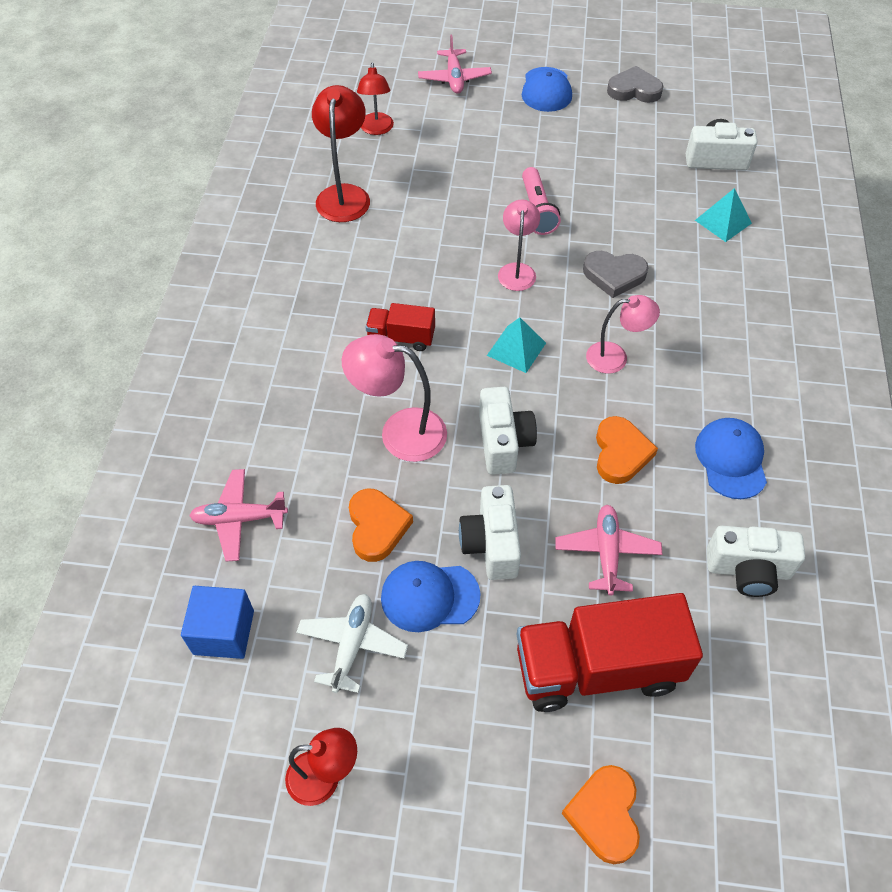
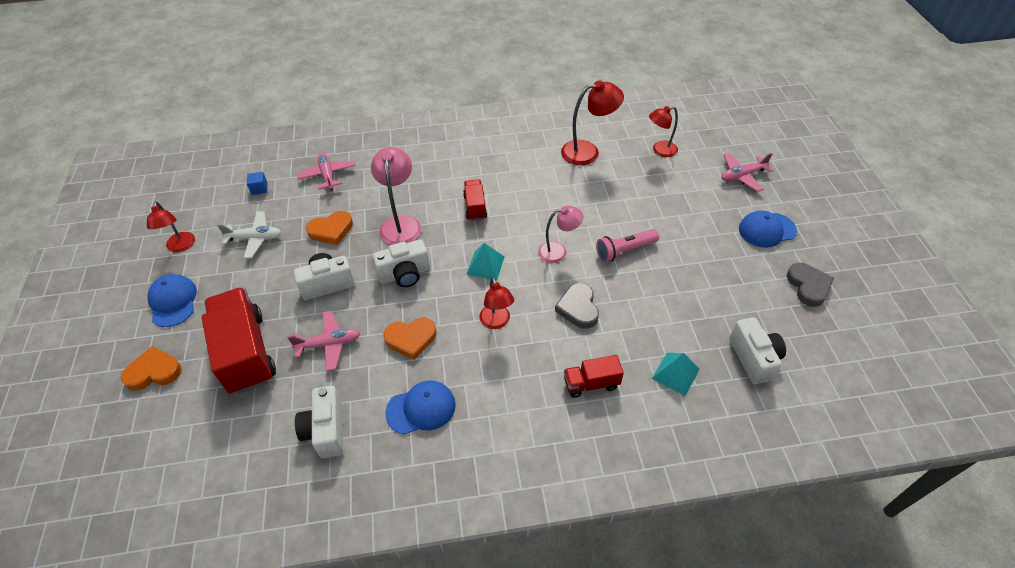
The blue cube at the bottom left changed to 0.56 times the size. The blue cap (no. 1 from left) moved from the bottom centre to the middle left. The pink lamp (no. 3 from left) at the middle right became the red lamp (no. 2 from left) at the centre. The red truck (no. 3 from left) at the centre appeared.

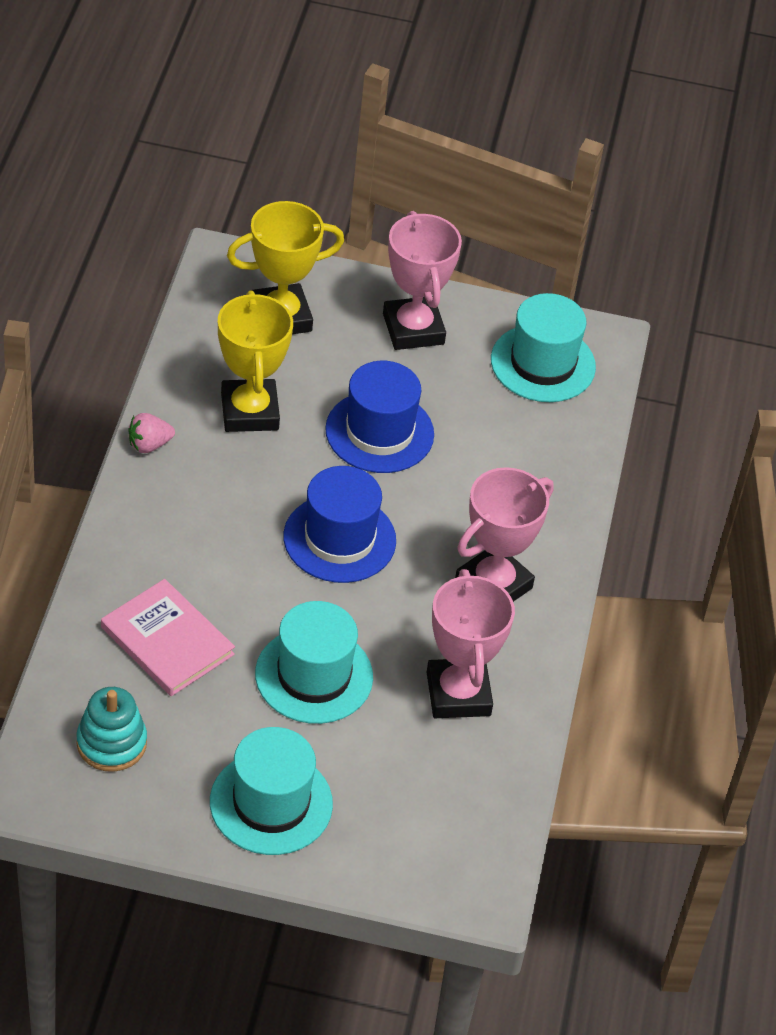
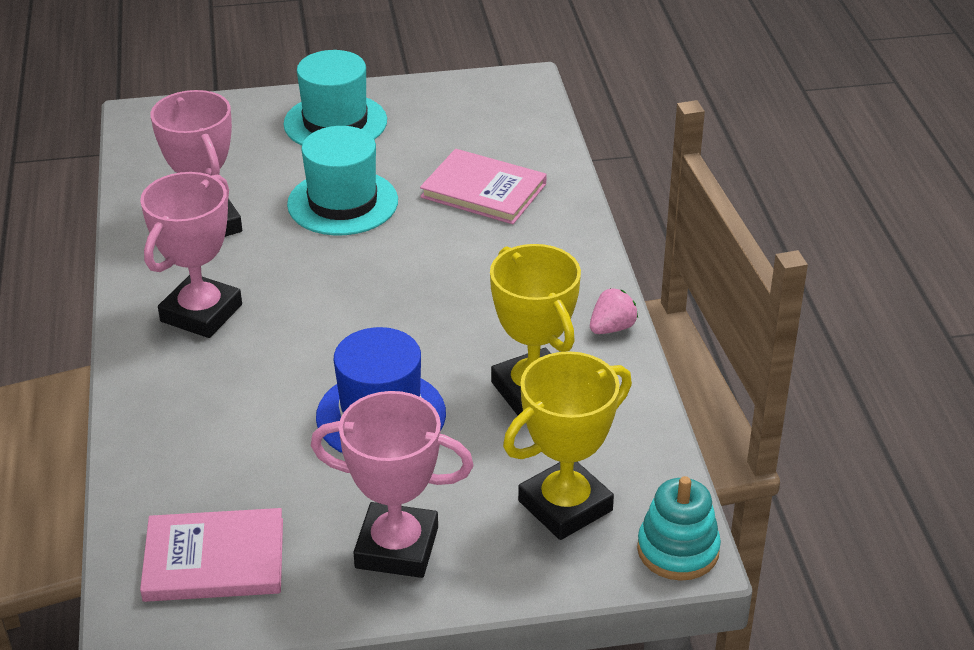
The turquoise stacking toy moved from the bottom left to the bottom right. The blue hat (no. 1 from left) at the centre disappeared. The pink trophy (no. 1 from left in the first image) at the top centre turned 45 degrees counterclockwise. The turquoise hat (no. 3 from left) at the middle right was replaced by the pink book (no. 1 from left) at the bottom left.

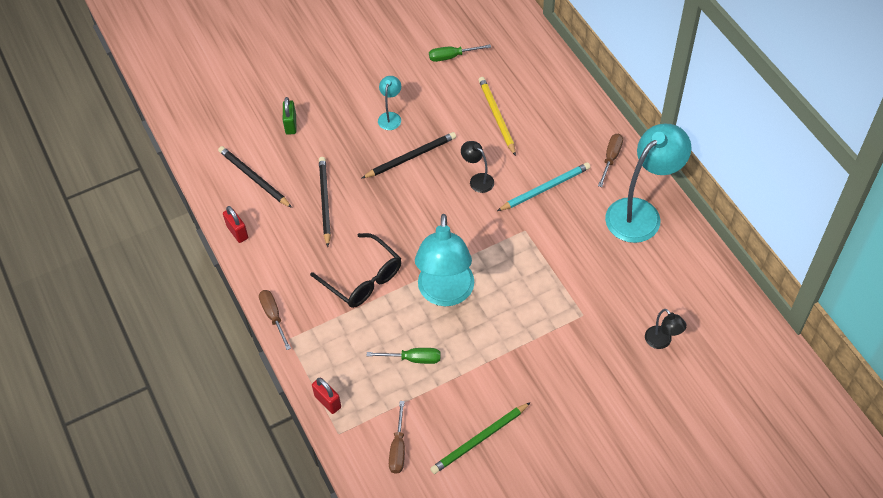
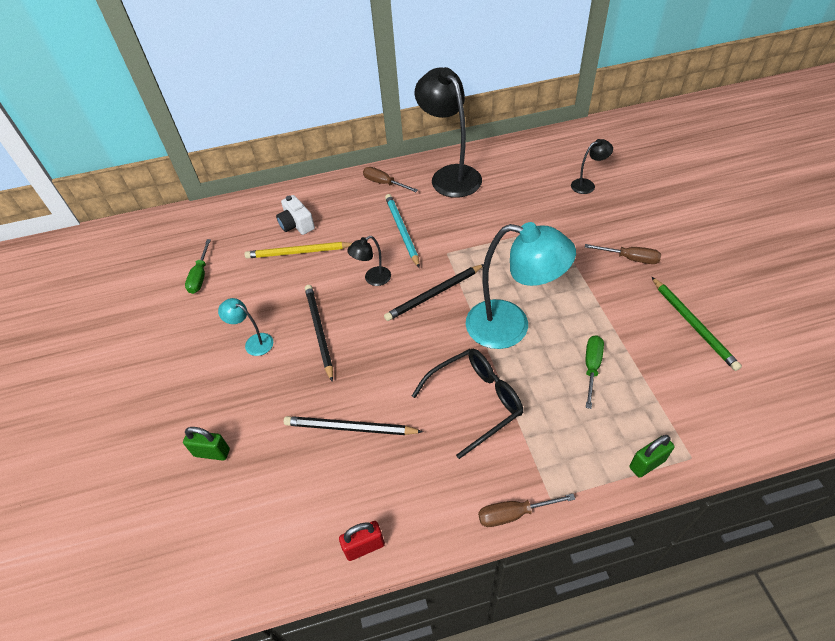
The black pencil (no. 1 from left in the first image) moved from the middle left to the centre. The red padlock (no. 2 from left) at the bottom centre became the green padlock (no. 2 from left) at the bottom right. The brown screwdriver (no. 2 from left in the first image) moved from the bottom centre to the middle right. The turquoise lamp (no. 3 from left) at the middle right became the black lamp (no. 2 from left) at the top centre. The white camera at the centre appeared.

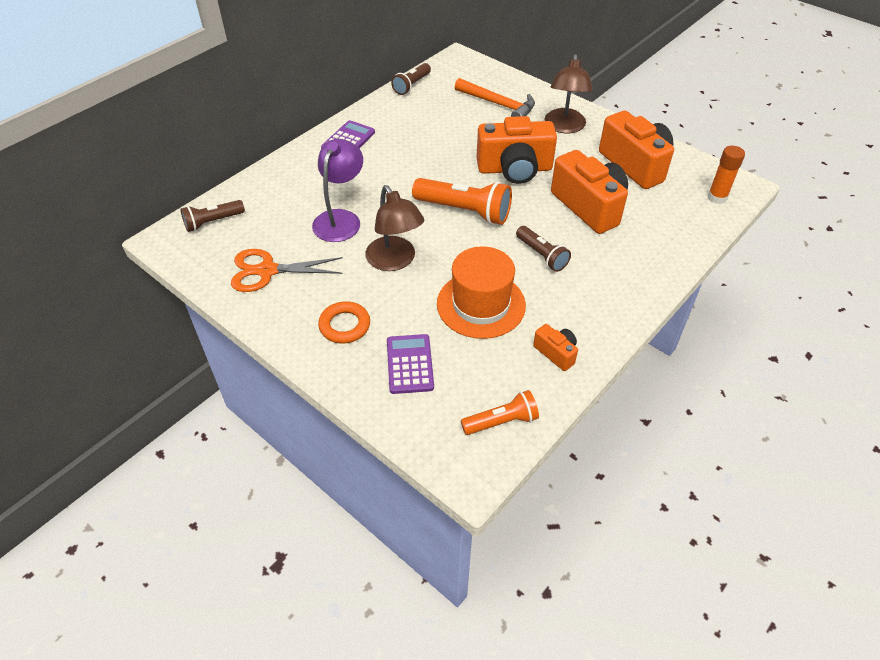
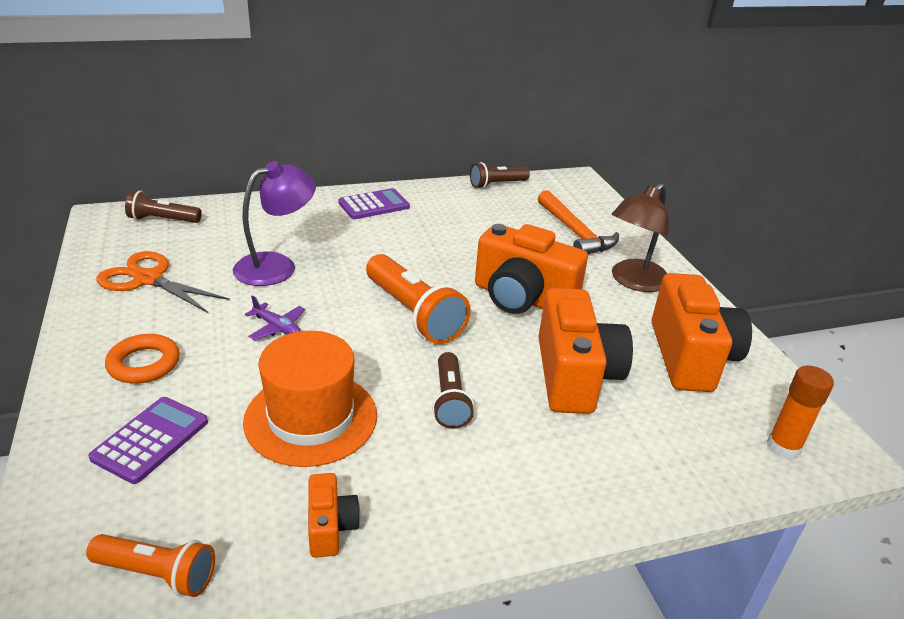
The brown lamp (no. 1 from left) at the centre was replaced by the purple plane at the middle left.

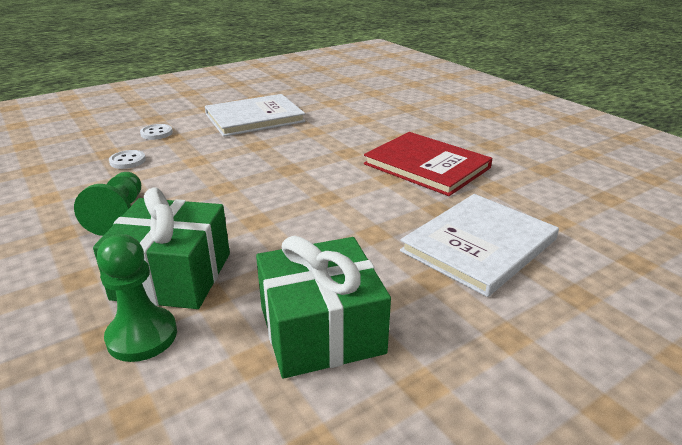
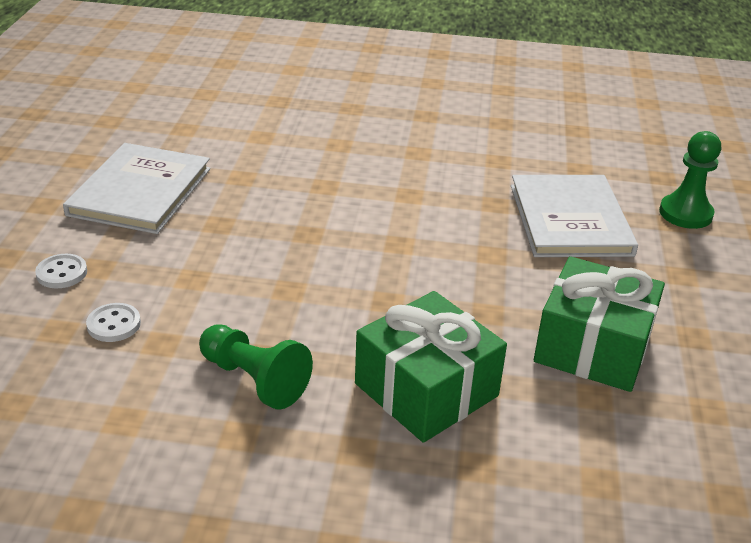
The green pawn (no. 2 from left) moved from the bottom left to the top right. The red book at the centre disappeared.

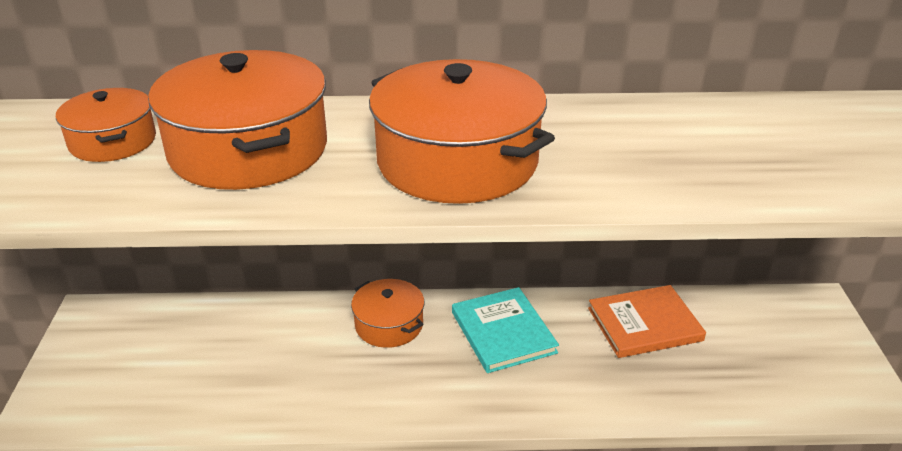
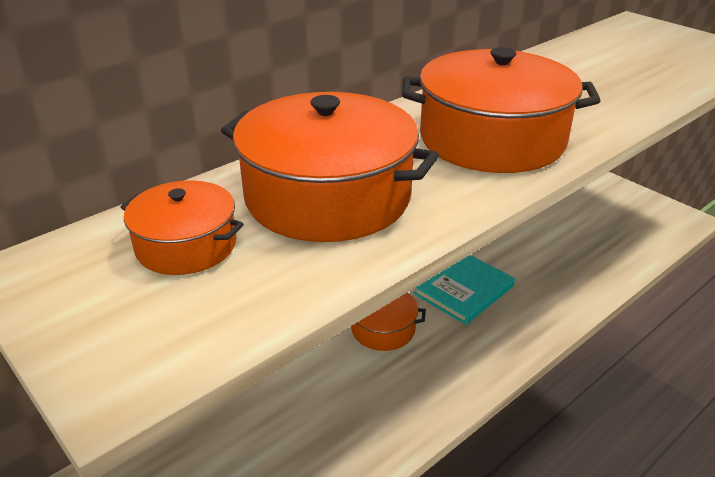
The turquoise book at the bottom centre turned 75 degrees counterclockwise. The orange book at the bottom right disappeared.

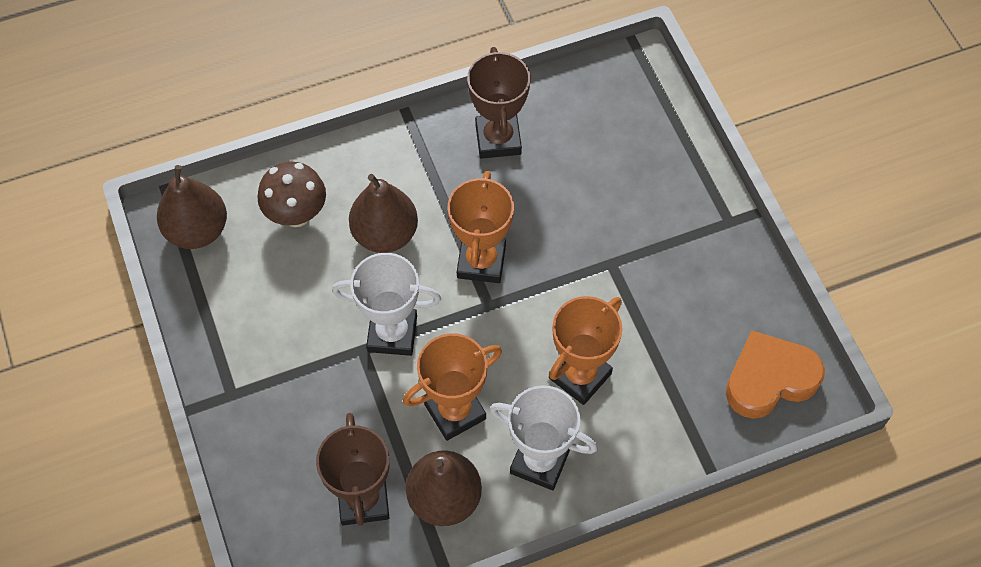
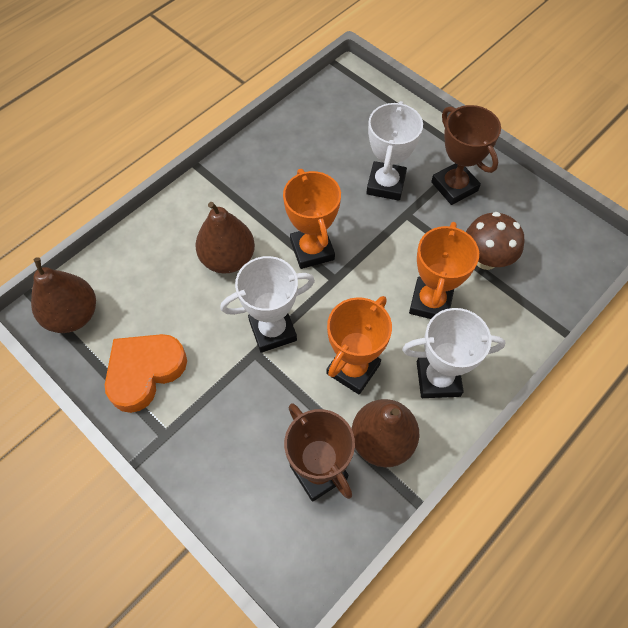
The brown mushroom moved from the middle left to the middle right. The brown trophy (no. 2 from left) moved from the top centre to the top right. The orange heart moved from the middle right to the middle left. The white trophy (no. 2 from left) at the top centre appeared.

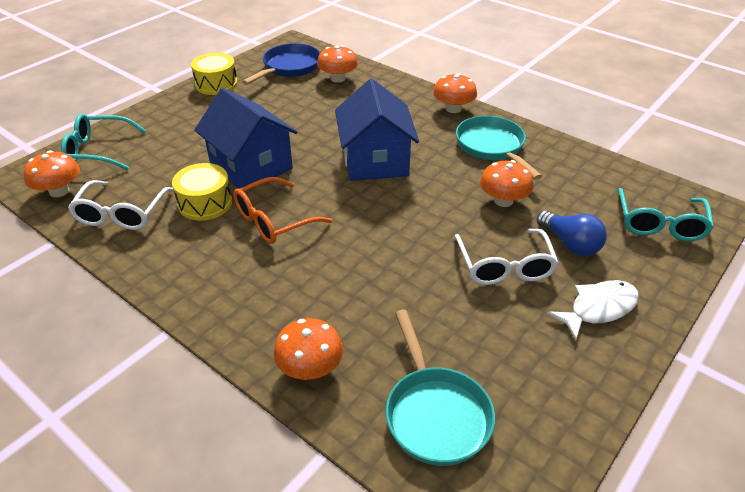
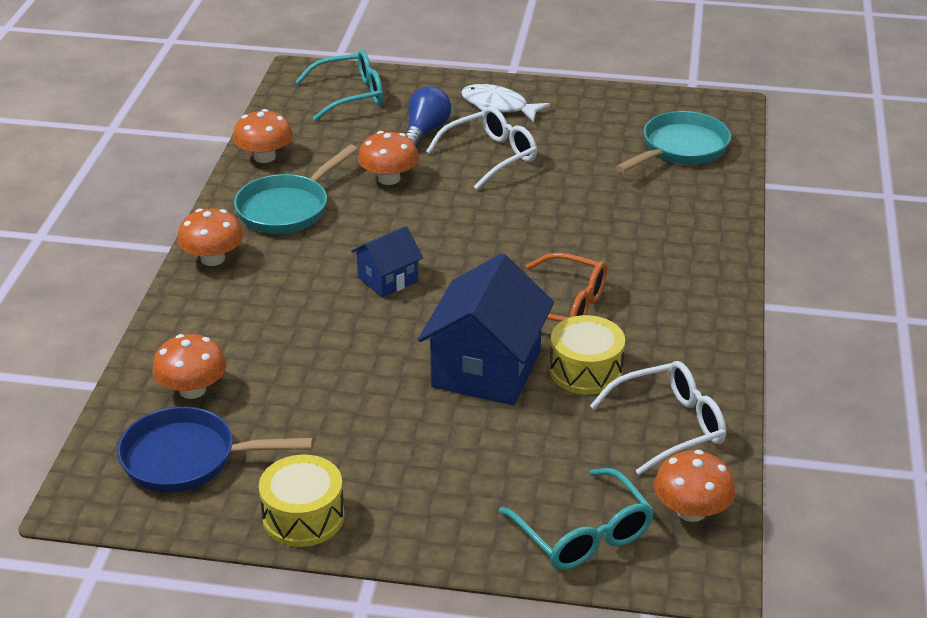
The orange mushroom (no. 2 from left in the first image) moved from the bottom centre to the top left. The blue house (no. 2 from left in the first image) at the top centre changed to 0.54 times the size.

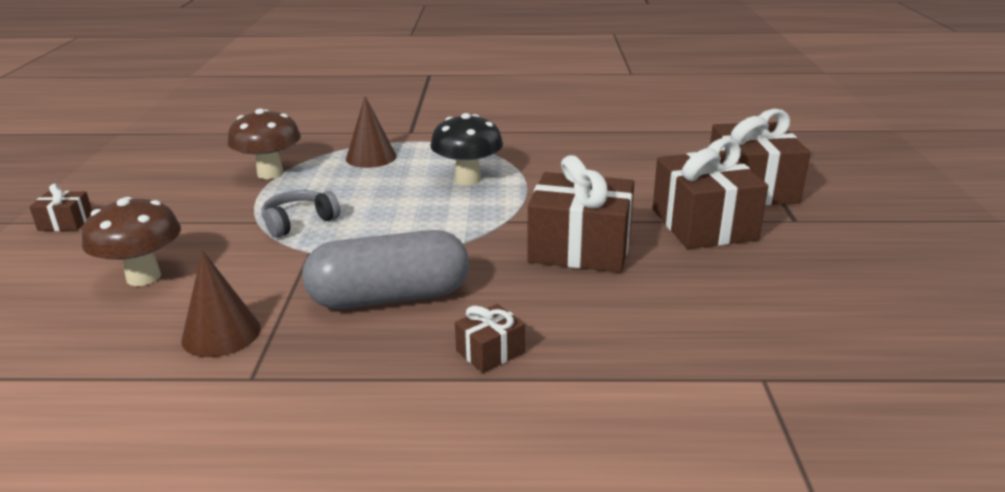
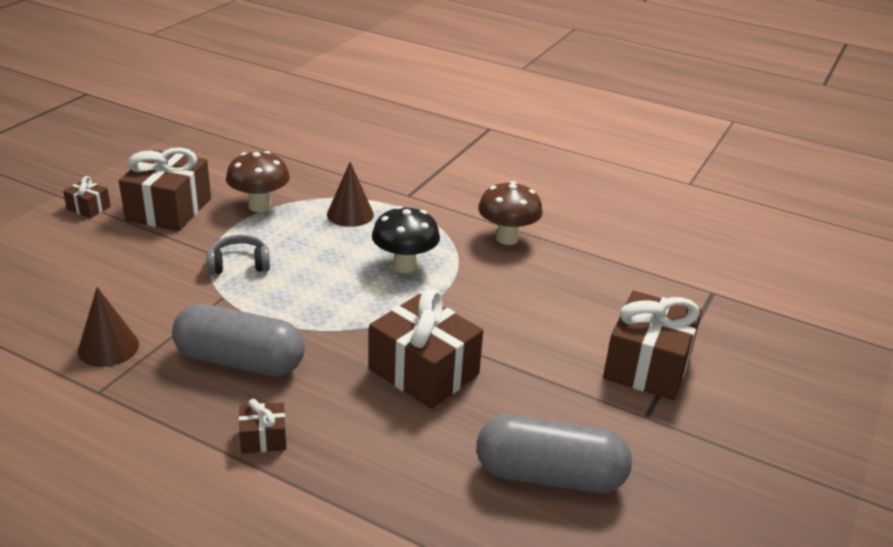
The brown mushroom (no. 1 from left in the first image) moved from the middle left to the centre. The brown gift (no. 4 from left in the first image) moved from the middle right to the middle left. The grey capsule (no. 2 from left) at the bottom centre appeared.

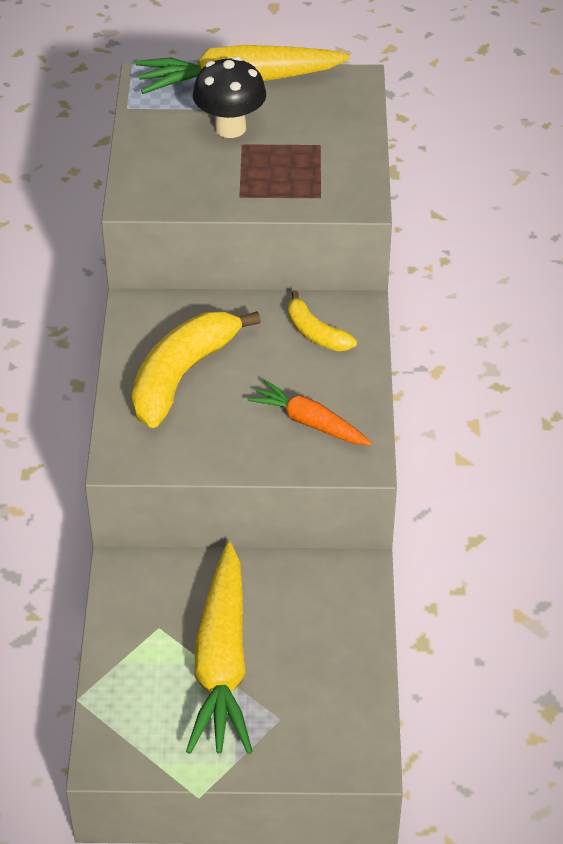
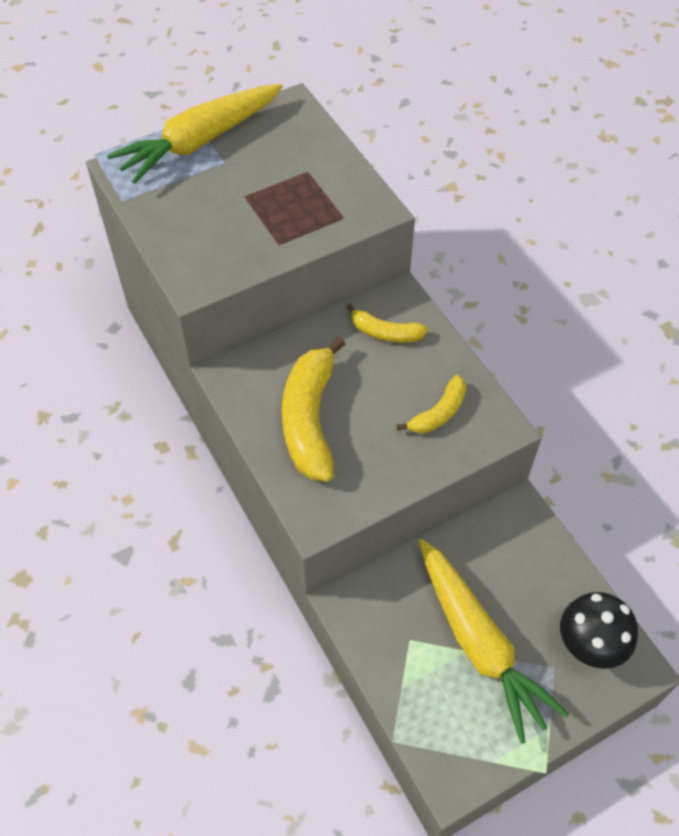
The black mushroom moved from the top centre to the bottom right. The orange carrot at the centre was replaced by the yellow banana (no. 3 from left) at the centre.

